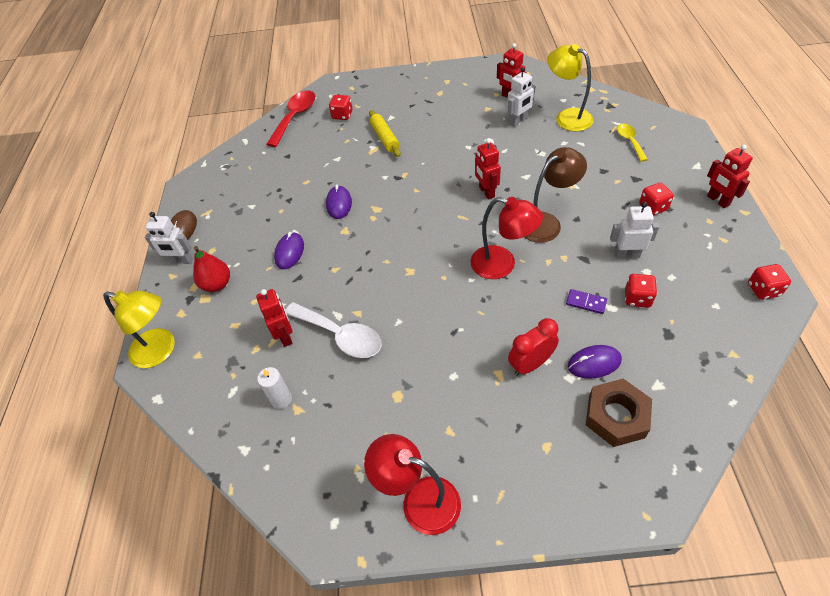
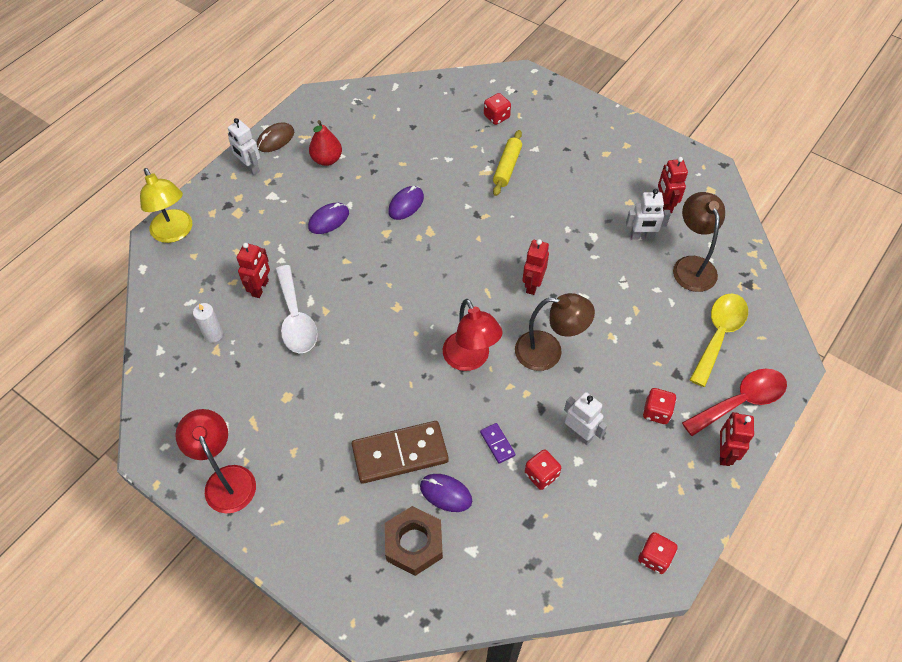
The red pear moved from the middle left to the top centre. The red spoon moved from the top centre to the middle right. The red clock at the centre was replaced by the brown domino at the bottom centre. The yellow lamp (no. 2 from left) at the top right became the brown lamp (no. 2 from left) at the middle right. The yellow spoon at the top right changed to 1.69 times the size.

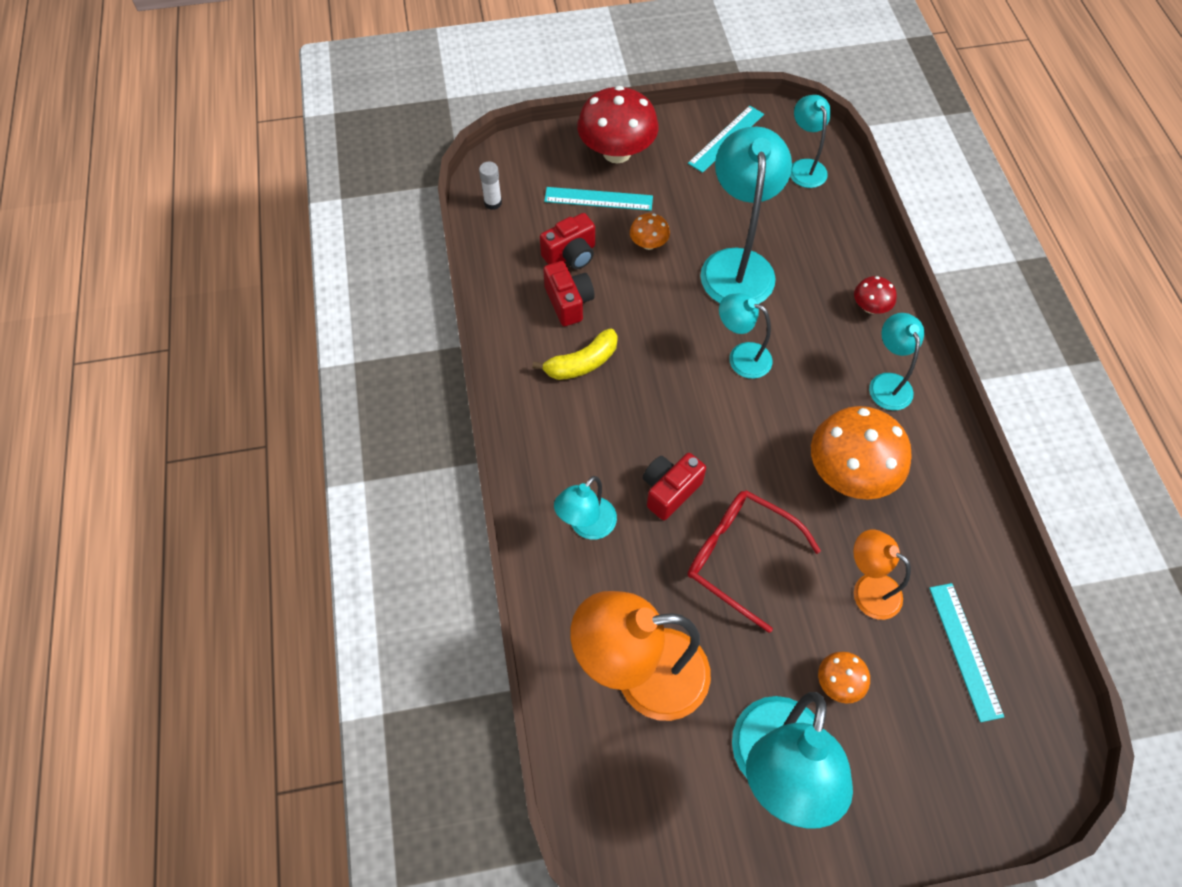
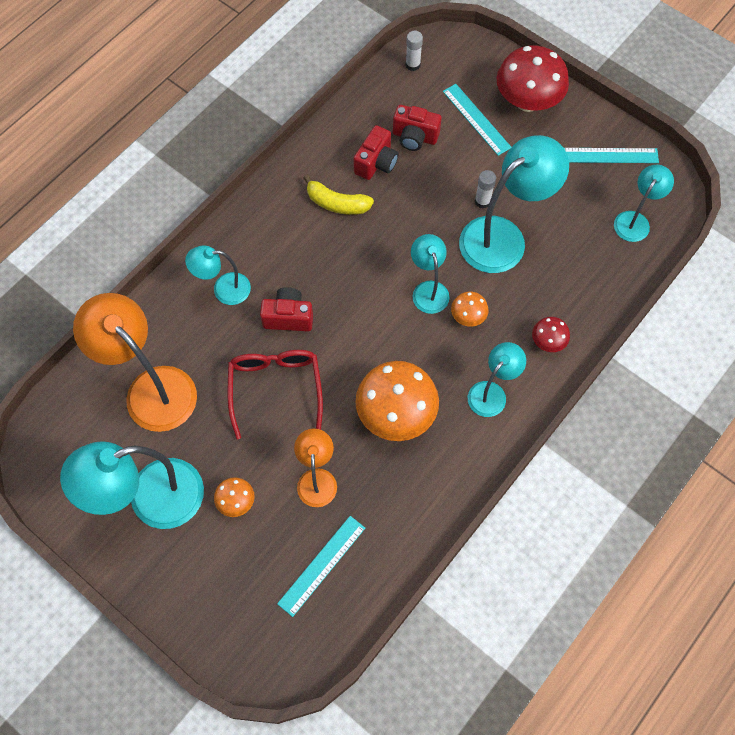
The orange mushroom (no. 1 from left in the first image) moved from the top centre to the centre. The white glue stick (no. 2 from left) at the top centre appeared.

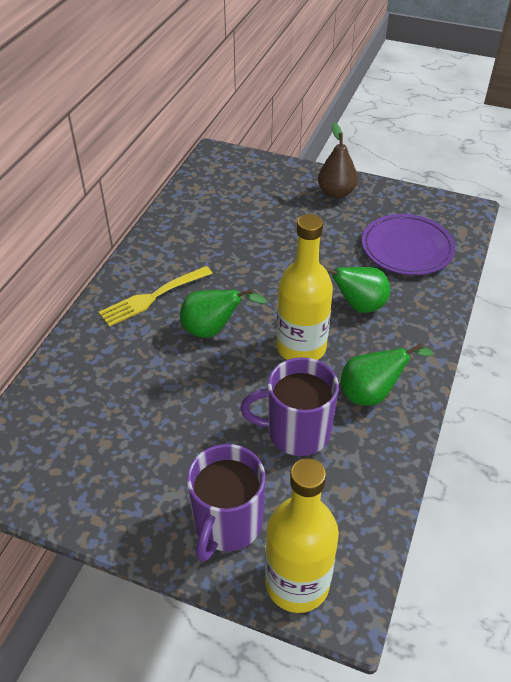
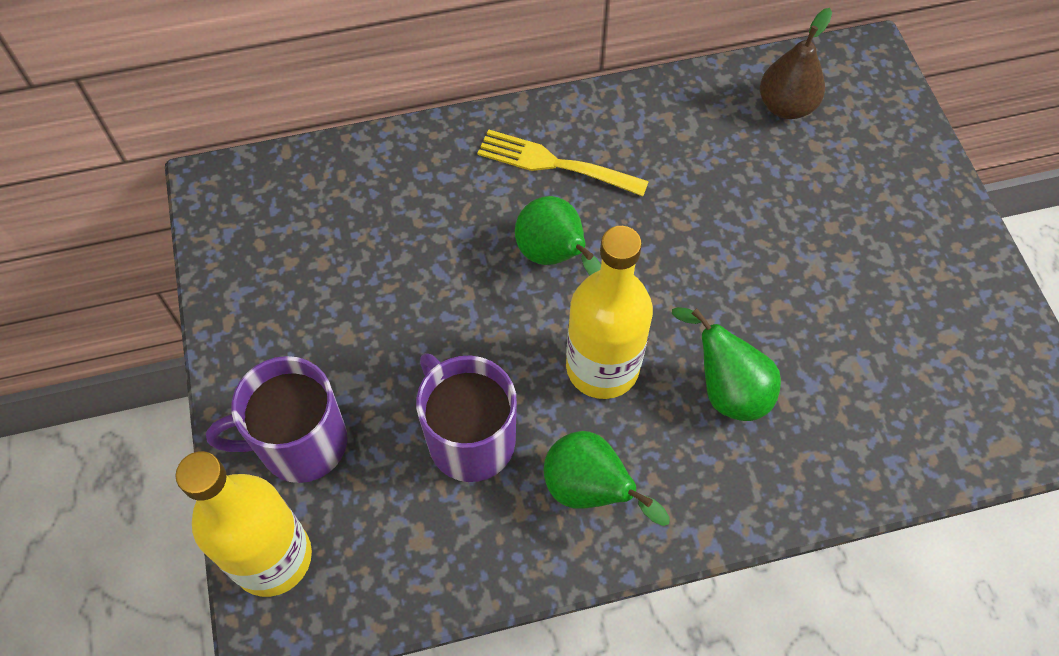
The brown pear moved from the top centre to the top right. The purple plate at the middle right disappeared.

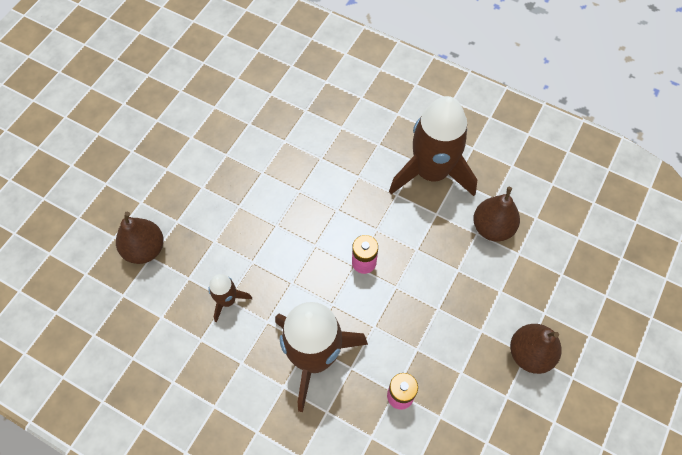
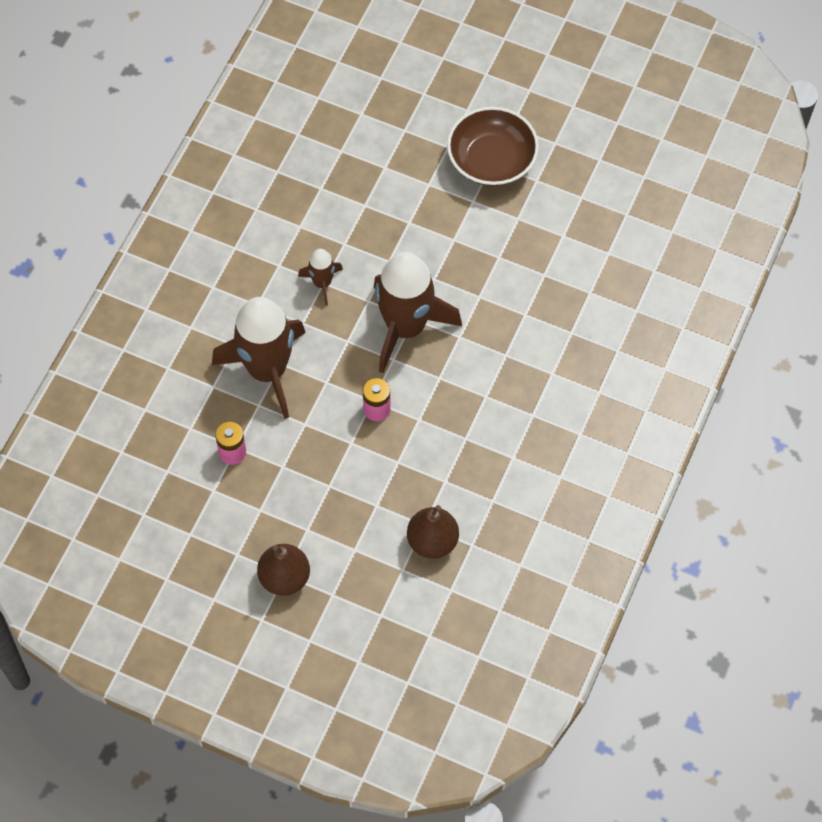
The brown pear (no. 1 from left) at the middle left disappeared. The brown rocket (no. 3 from left) moved from the top centre to the centre. The brown bowl at the top centre appeared.

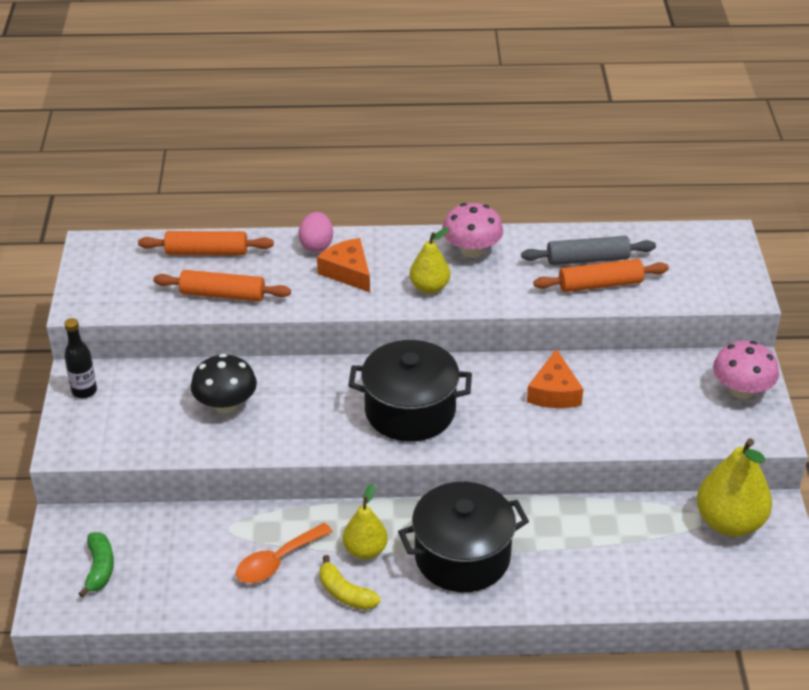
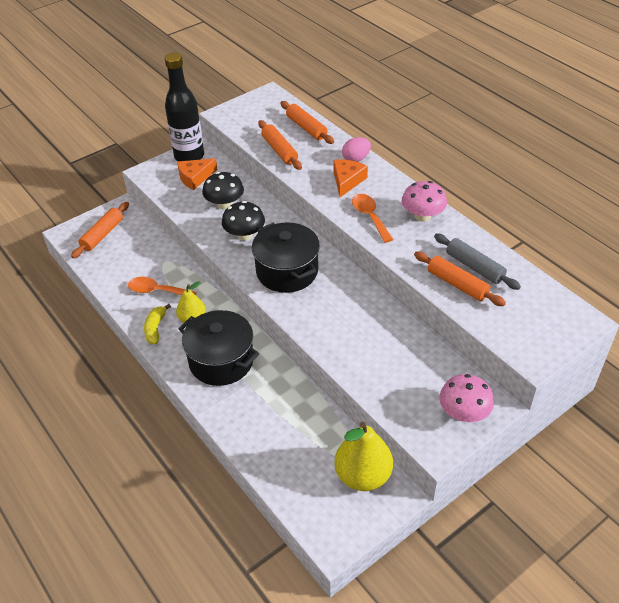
The black bottle at the middle left changed to 2.02 times the size. The green banana at the bottom left was replaced by the orange rolling pin (no. 1 from left) at the middle left. The yellow pear (no. 2 from left) at the centre was replaced by the orange spoon (no. 2 from left) at the centre. The orange cheese (no. 2 from left in the first image) moved from the middle right to the top left. The black mushroom (no. 2 from left) at the centre appeared.

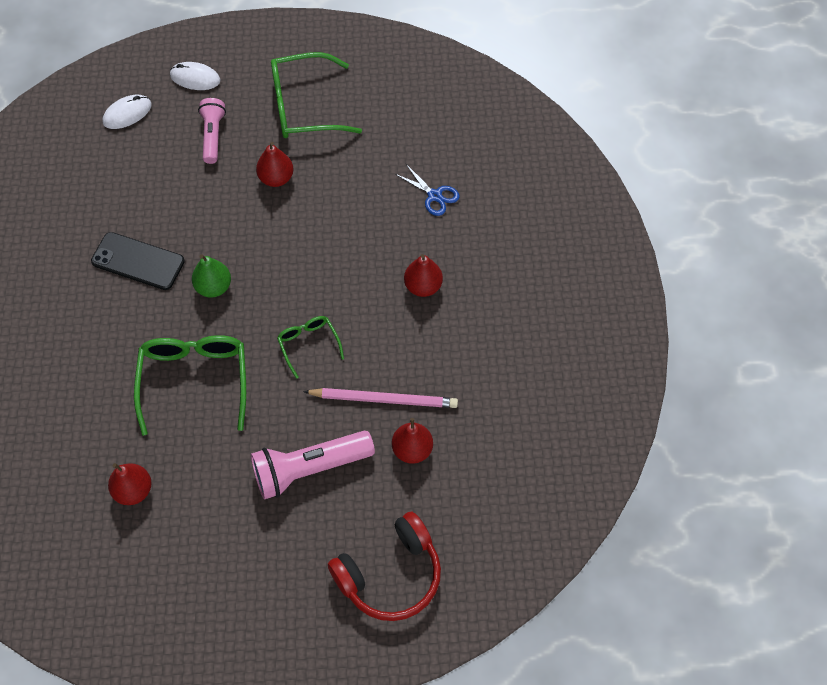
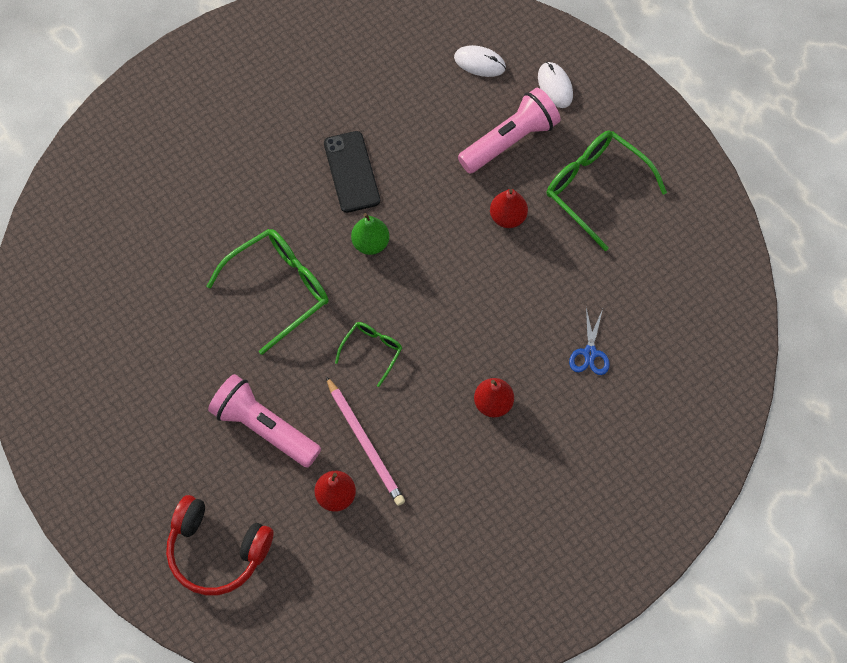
The red pear (no. 1 from left) at the bottom left disappeared. The pink flashlight (no. 1 from left in the first image) at the top left changed to 1.59 times the size.

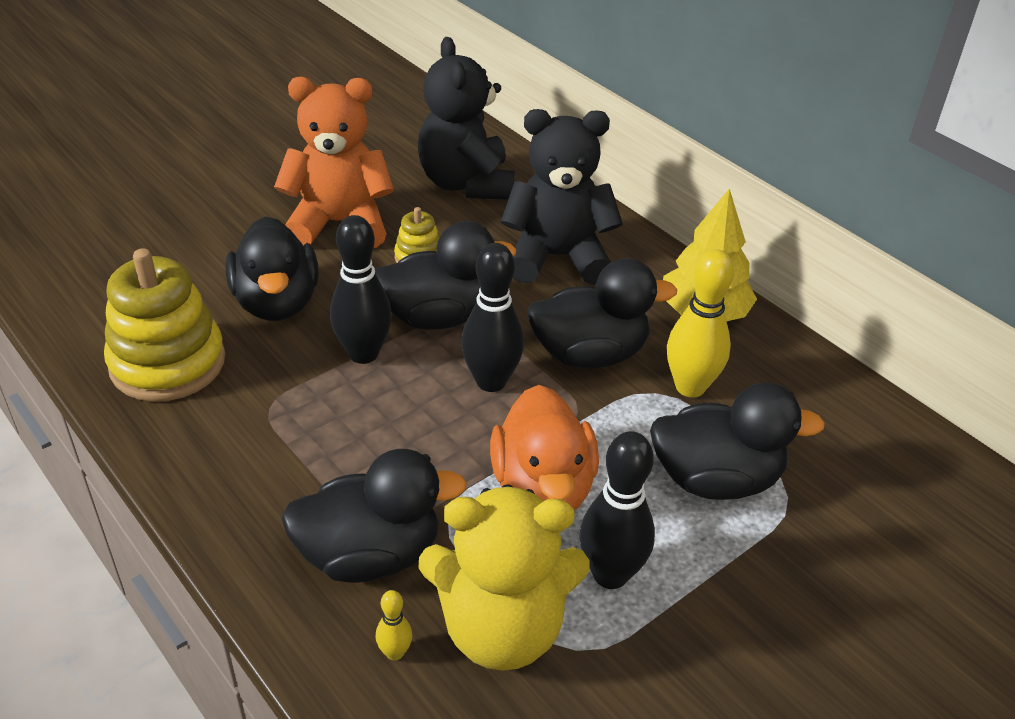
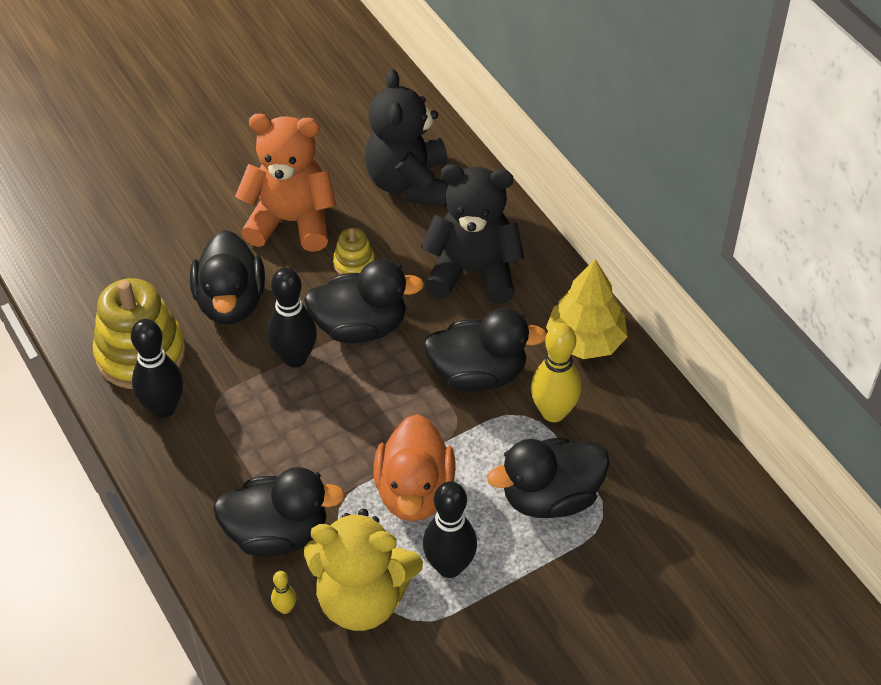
The black bowling pin (no. 2 from left in the first image) moved from the centre to the middle left. The black duck (no. 5 from left) at the middle right turned 150 degrees clockwise.

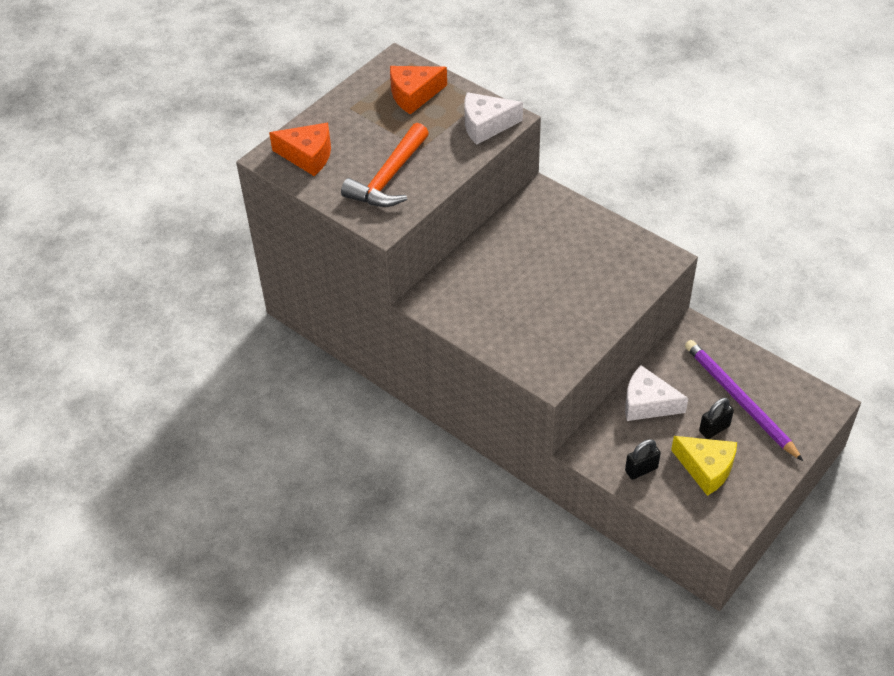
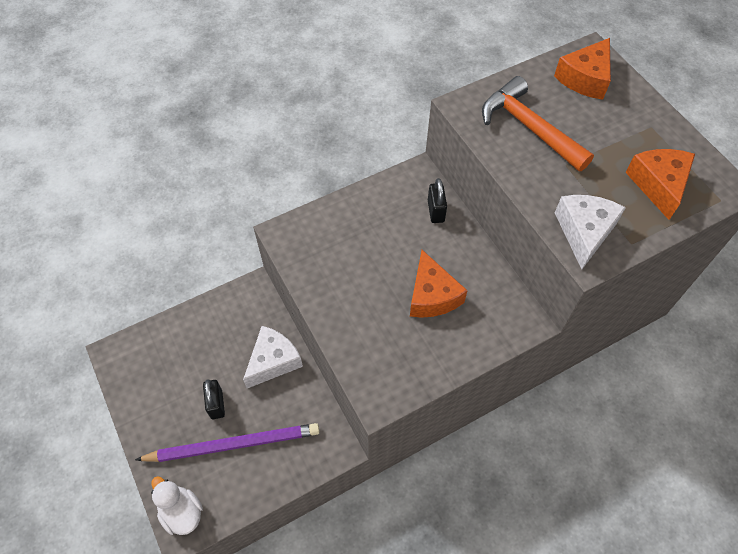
The black padlock (no. 1 from left in the first image) moved from the bottom right to the centre. The yellow cheese at the bottom right disappeared. The white duck at the bottom left appeared. The orange cheese (no. 1 from left) at the centre appeared.

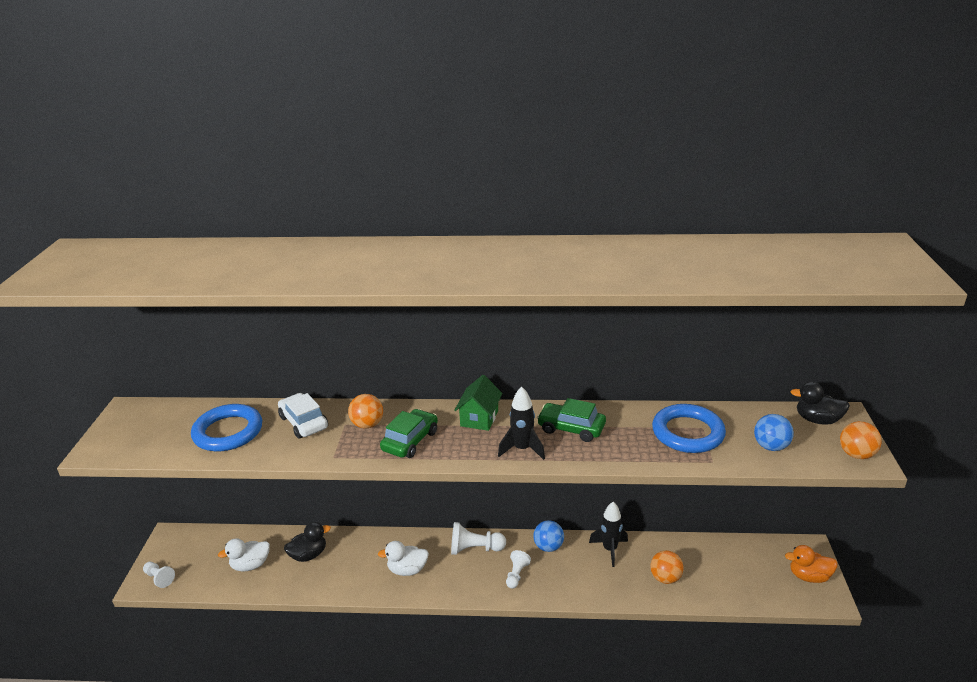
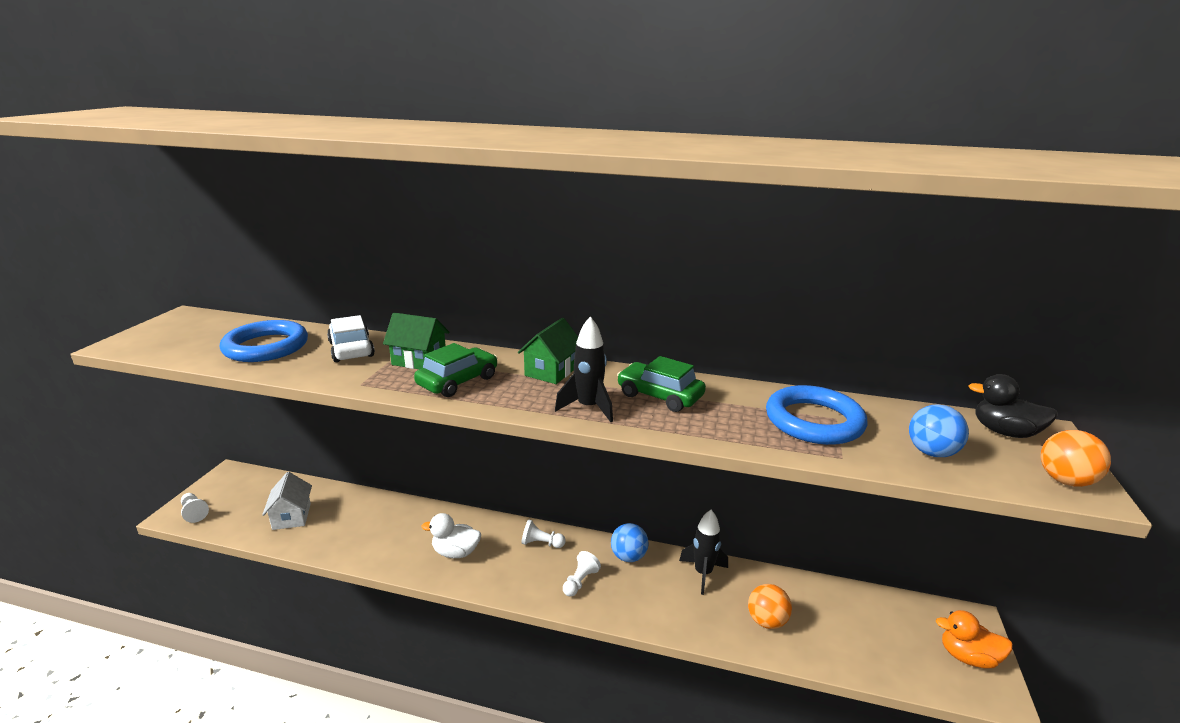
The white duck (no. 1 from left) at the bottom left was replaced by the white house at the bottom left. The black duck (no. 1 from left) at the bottom left disappeared. The orange ball (no. 1 from left) at the centre was replaced by the green house (no. 1 from left) at the centre. The white pawn (no. 2 from left) at the bottom centre changed to 0.65 times the size.

